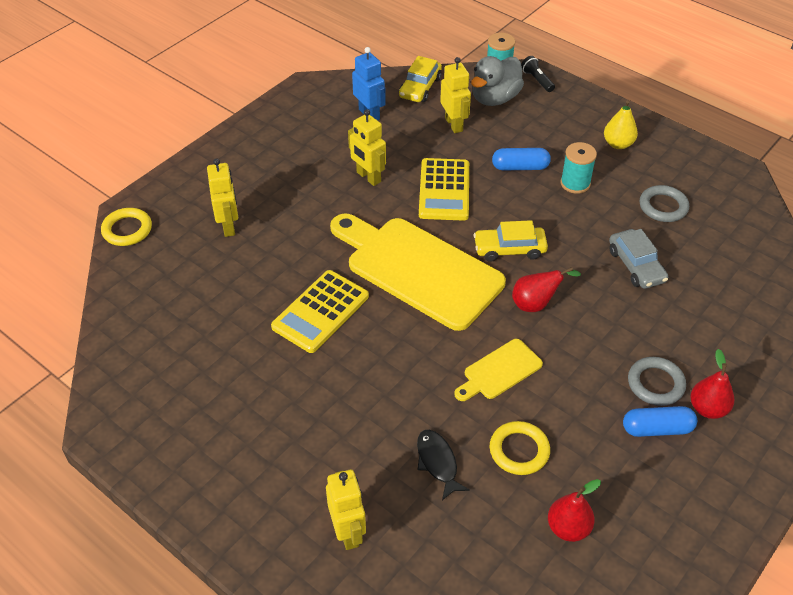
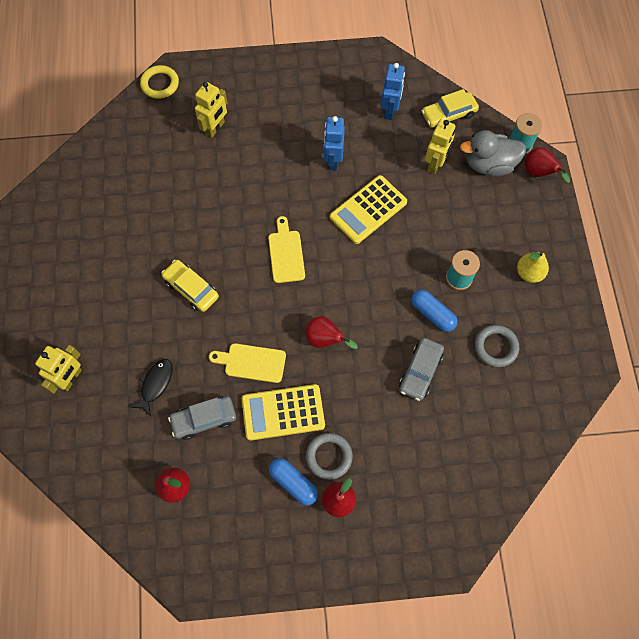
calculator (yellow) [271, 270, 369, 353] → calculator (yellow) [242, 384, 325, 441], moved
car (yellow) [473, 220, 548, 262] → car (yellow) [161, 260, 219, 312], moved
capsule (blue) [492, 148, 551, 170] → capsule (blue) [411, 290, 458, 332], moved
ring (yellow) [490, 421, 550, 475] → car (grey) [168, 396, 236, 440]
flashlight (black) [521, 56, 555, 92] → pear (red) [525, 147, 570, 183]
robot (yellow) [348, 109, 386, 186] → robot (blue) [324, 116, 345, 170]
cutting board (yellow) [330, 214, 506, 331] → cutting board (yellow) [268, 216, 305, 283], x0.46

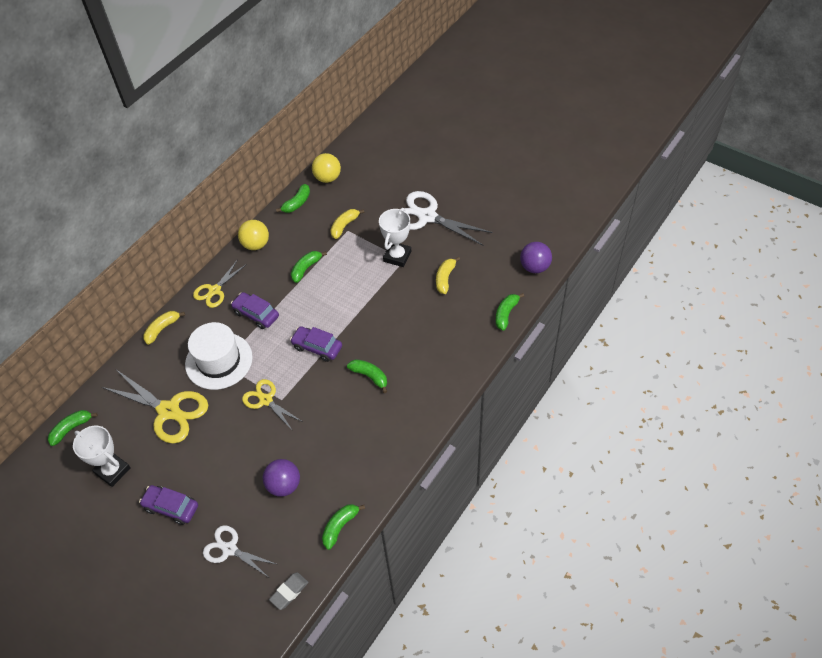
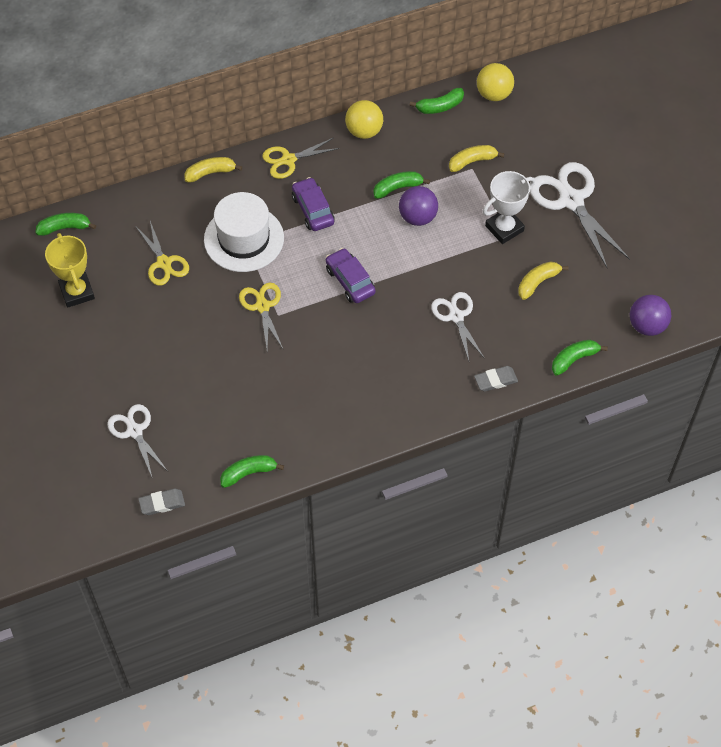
car (purple) [139, 485, 198, 525] → -
banana (green) [347, 359, 387, 393] → -
- → scissors (white) [431, 292, 485, 361]
- → eraser (grey) [474, 366, 518, 392]
ball (purple) [263, 459, 300, 497] → ball (purple) [399, 186, 438, 226], moved
trophy (white) [73, 426, 131, 487] → trophy (yellow) [45, 233, 95, 308]
scissors (yellow) [102, 370, 208, 444] → scissors (yellow) [136, 221, 189, 286], x0.60

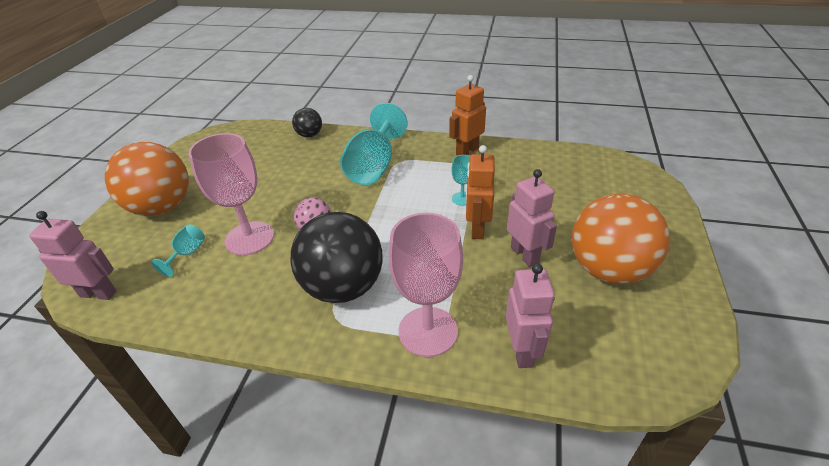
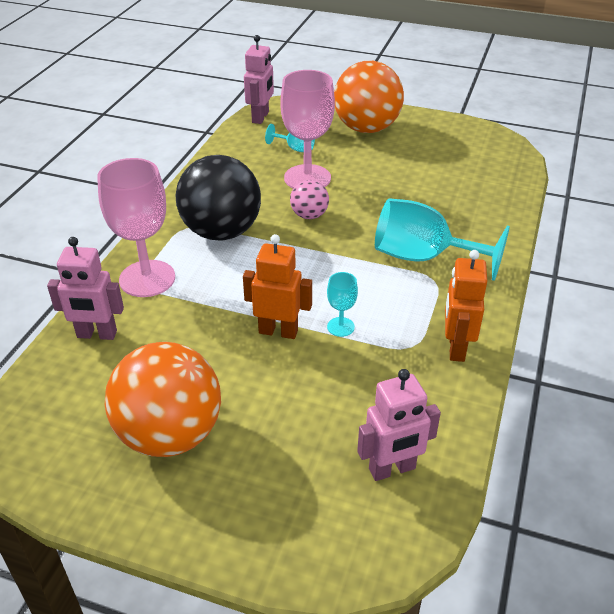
ball (black) [292, 108, 322, 137] → -
robot (pink) [507, 169, 557, 267] → robot (pink) [357, 369, 441, 481], moved
robot (orange) [449, 75, 486, 156] → robot (orange) [445, 250, 488, 362], 135 degrees counterclockwise

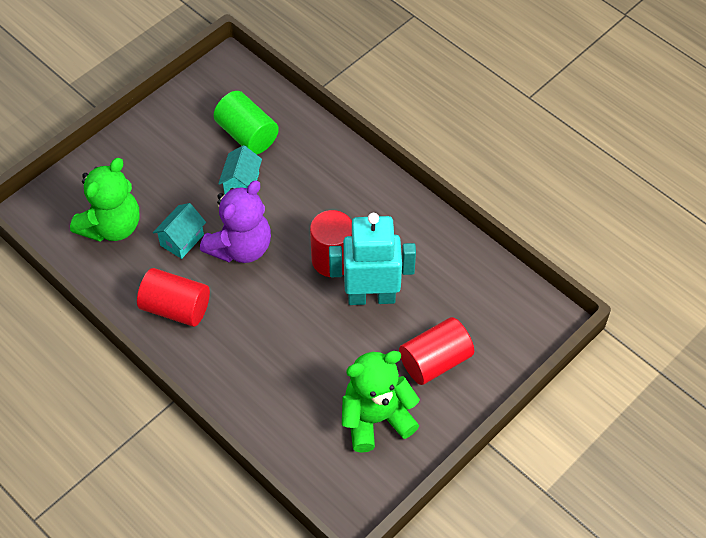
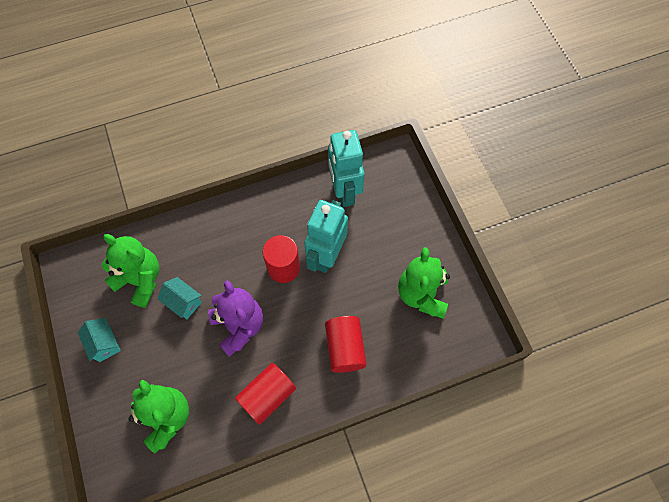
- → robot (turquoise) [328, 130, 365, 207]
house (turquoise) [153, 203, 206, 259] → house (turquoise) [78, 318, 121, 362], moved
cylinder (red) [399, 317, 474, 385] → cylinder (red) [325, 316, 367, 373], moved
cylinder (green) [213, 91, 279, 154] → teddy bear (green) [101, 234, 160, 308]

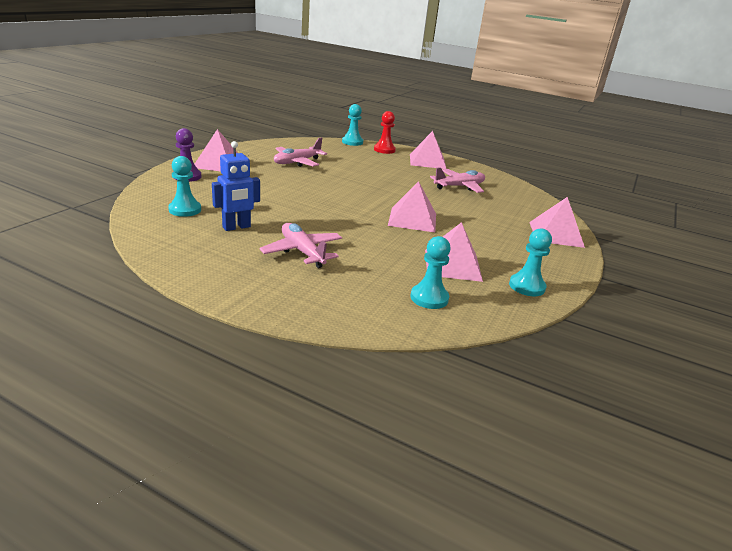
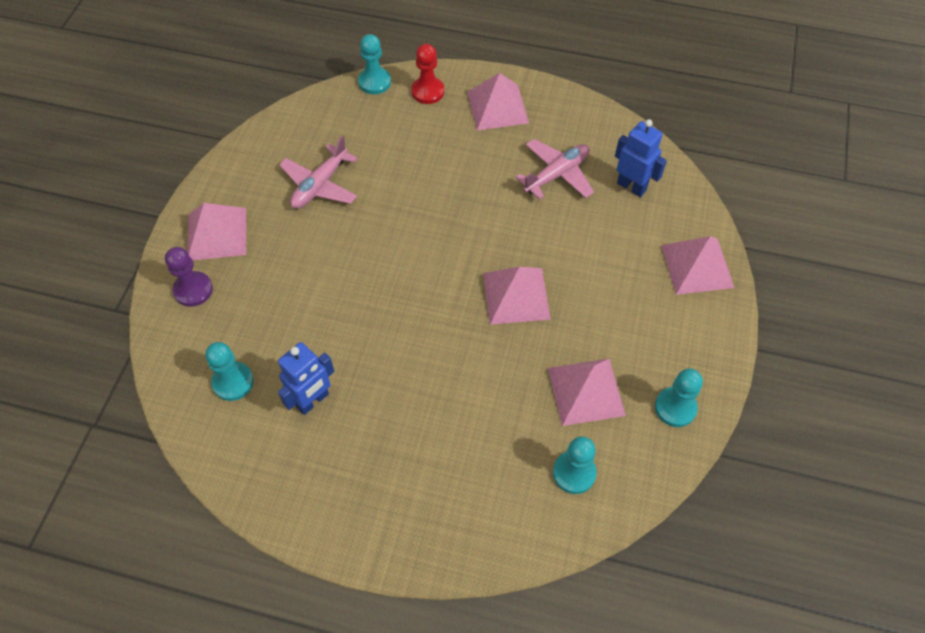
plane (pink) [259, 223, 342, 268] → -
- → robot (blue) [615, 119, 667, 197]

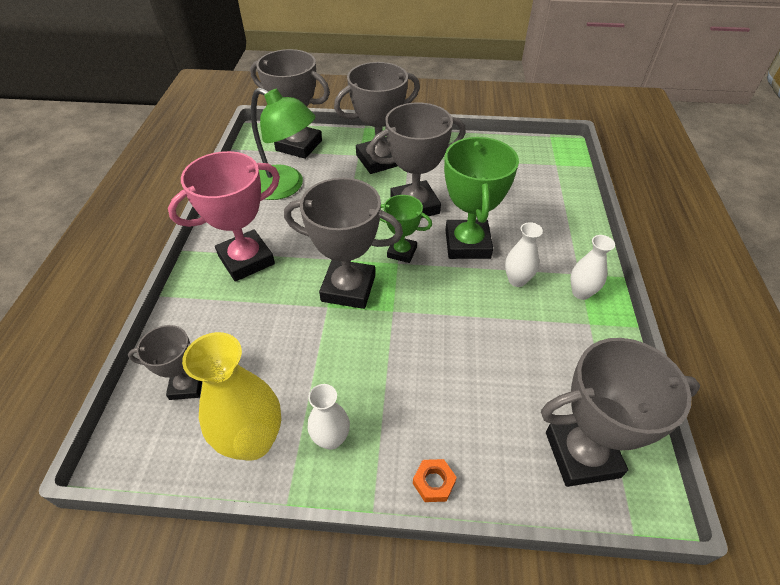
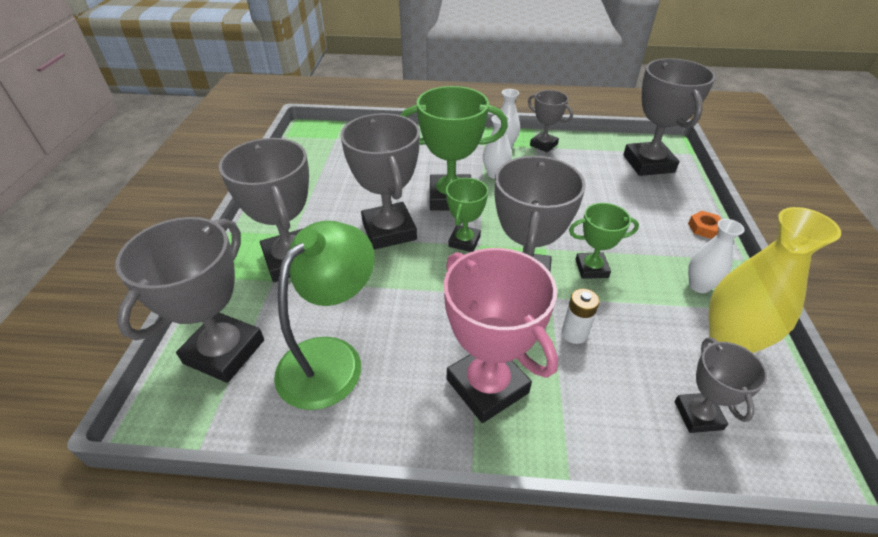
- → trophy (grey) [528, 90, 573, 152]
- → battery (white) [562, 289, 600, 344]
- → trophy (green) [569, 203, 639, 279]

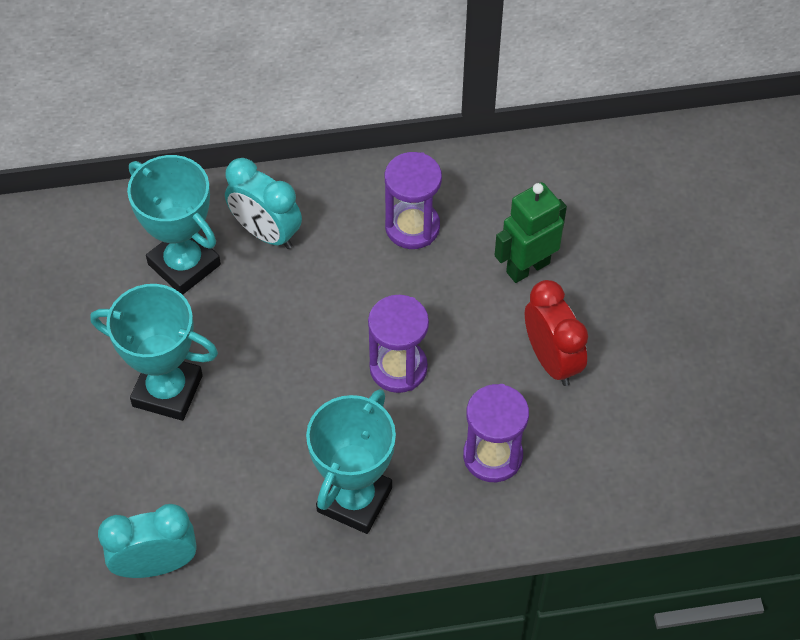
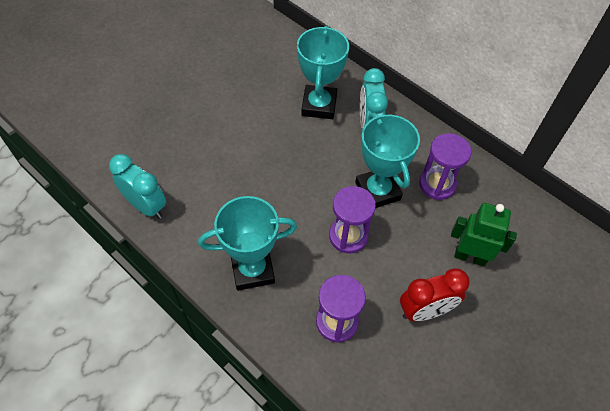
trophy (turquoise) [90, 284, 218, 421] → trophy (turquoise) [355, 113, 420, 208], moved
clock (red) [525, 280, 588, 386] → clock (red) [400, 268, 470, 321], 45 degrees clockwise

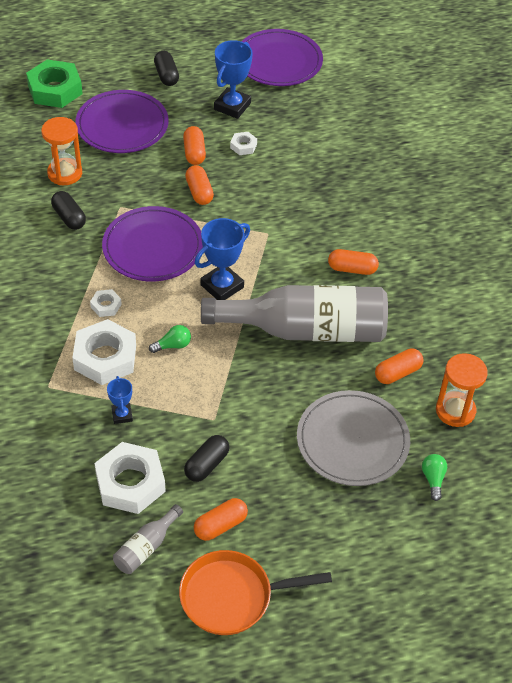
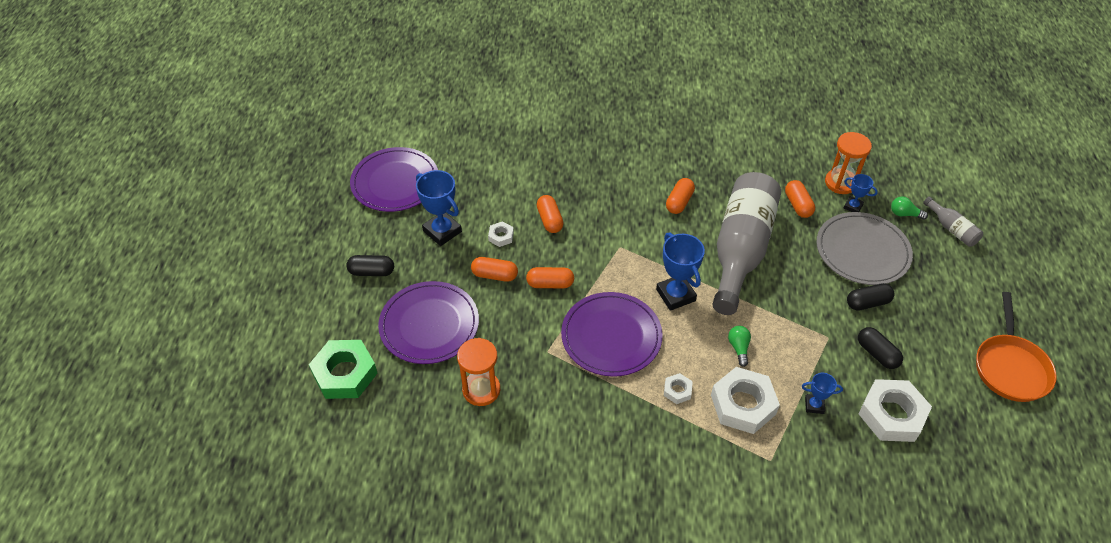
- → trophy (blue) [844, 174, 878, 212]
capsule (black) [51, 191, 86, 230] → capsule (black) [847, 283, 894, 311], moved
bottle (grey) [113, 504, 183, 574] → bottle (grey) [923, 197, 983, 247], moved
capsule (orange) [194, 498, 248, 541] → capsule (orange) [537, 195, 564, 233], moved

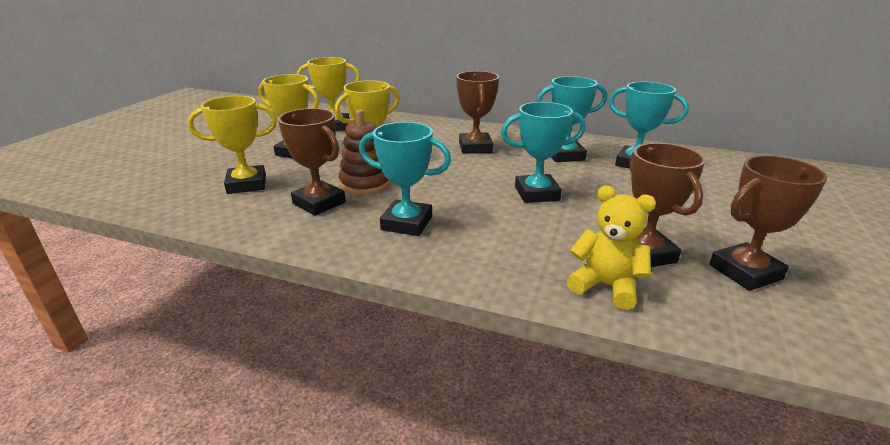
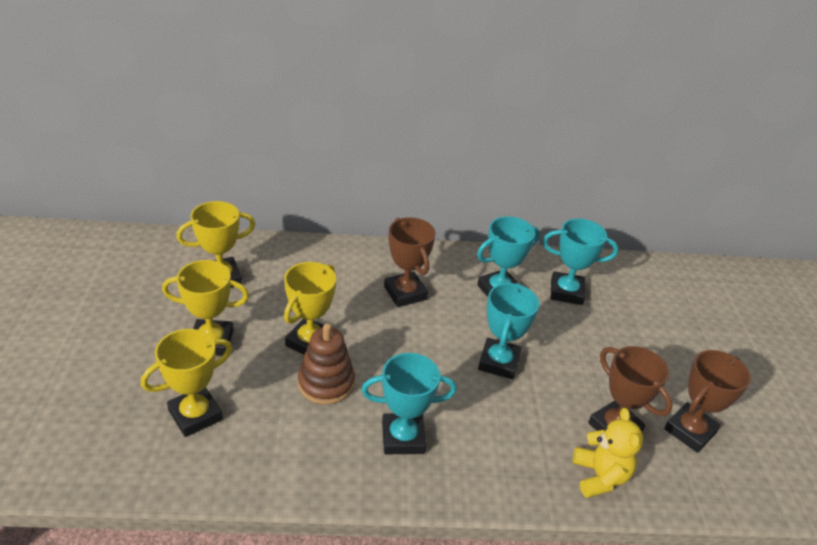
trophy (brown) [278, 108, 346, 216] → -
trophy (turquoise) [501, 102, 586, 203] → trophy (turquoise) [478, 283, 539, 379], 45 degrees counterclockwise
teddy bear (yellow) [567, 186, 656, 310] → teddy bear (yellow) [573, 408, 643, 498], 75 degrees clockwise

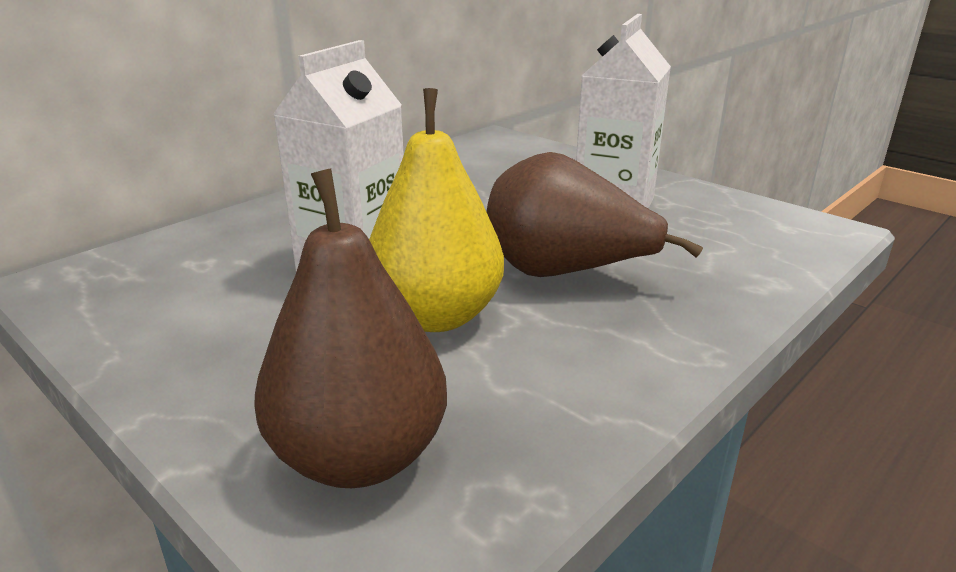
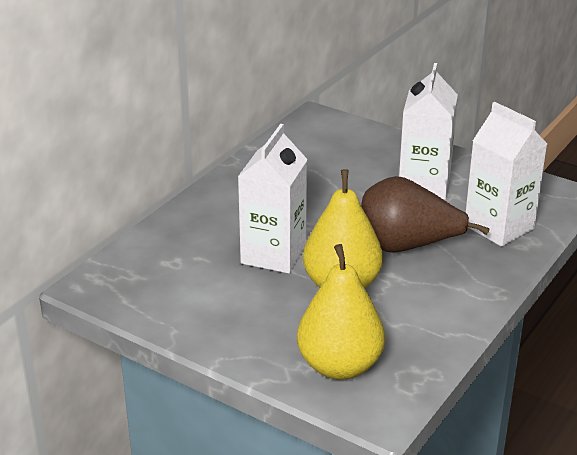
- → carton (white) [466, 102, 547, 247]
pear (brown) [254, 169, 447, 488] → pear (yellow) [297, 244, 385, 380]

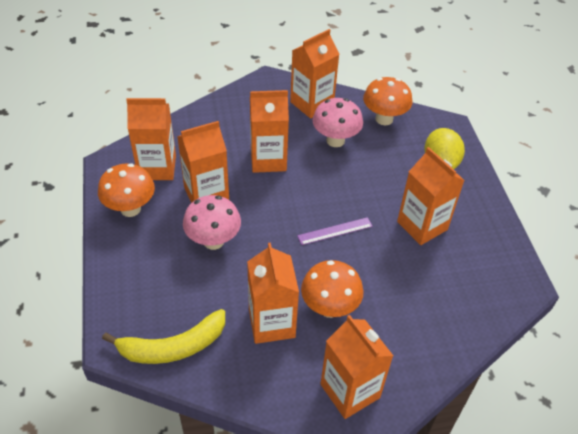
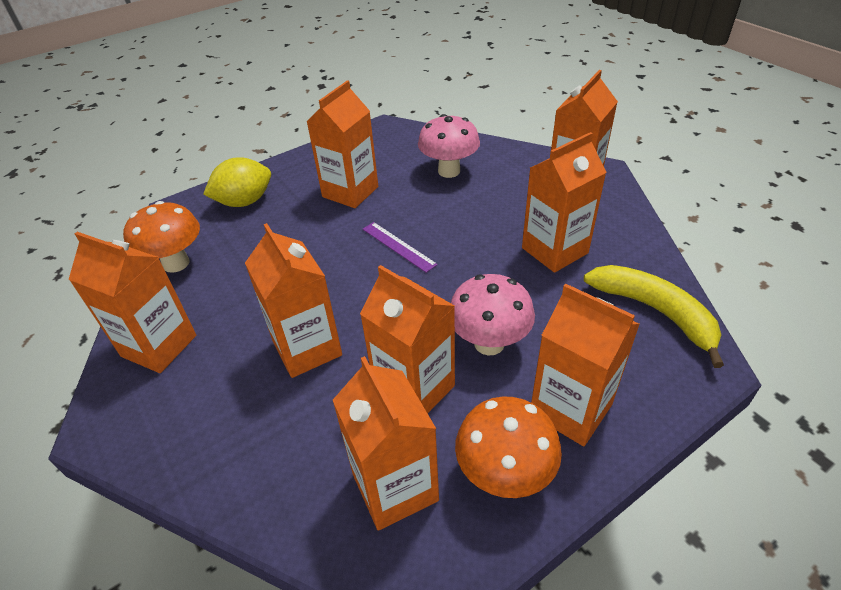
mushroom (orange) [301, 260, 364, 318] → -
- → carton (orange) [531, 284, 640, 446]
mushroom (pink) [312, 98, 363, 147] → mushroom (pink) [418, 114, 480, 178], moved

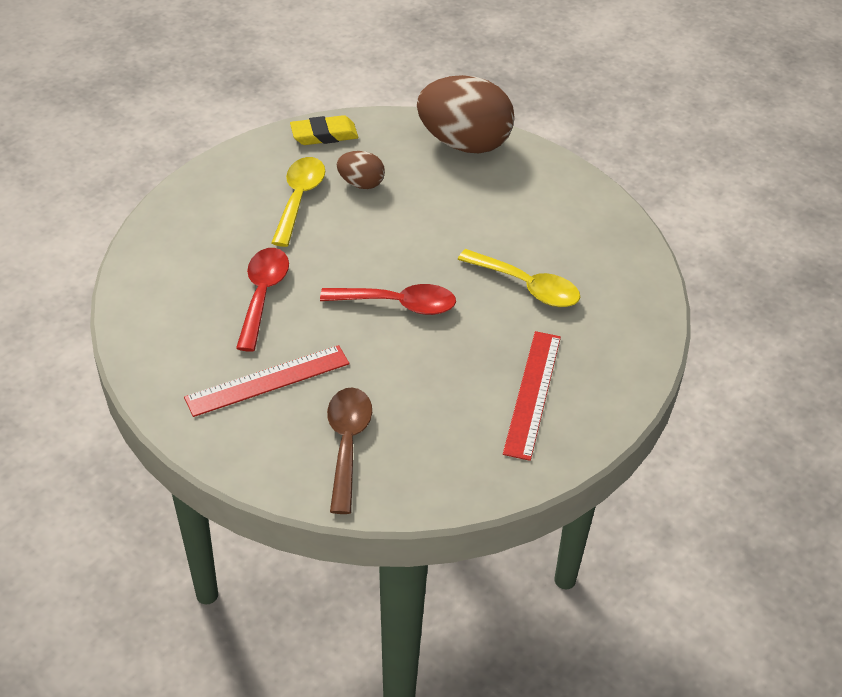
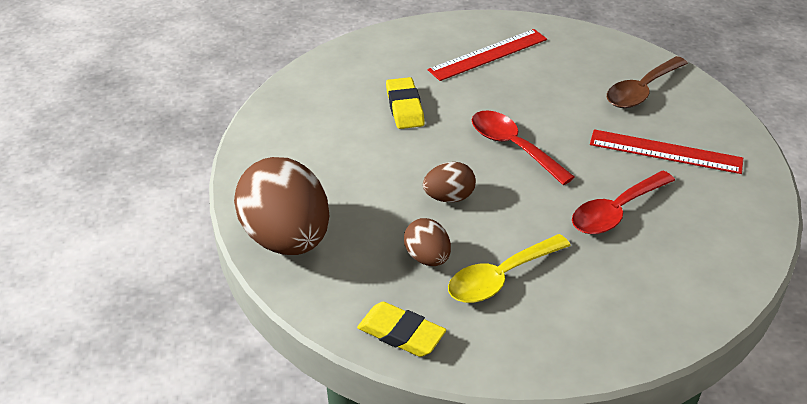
- → egg (brown) [423, 162, 476, 202]
spoon (yellow) [457, 249, 580, 307] → eraser (yellow) [386, 77, 425, 129]

